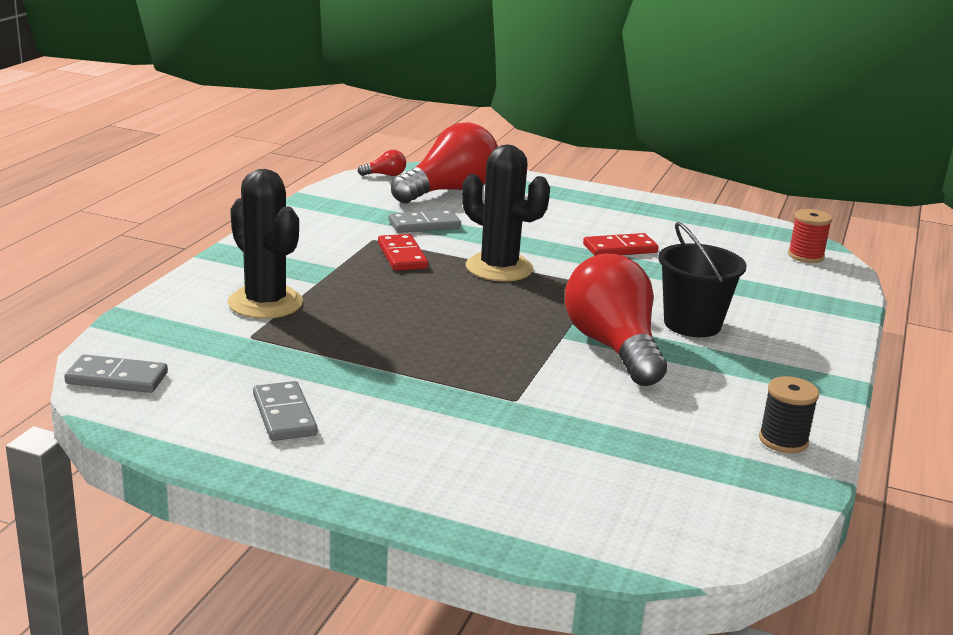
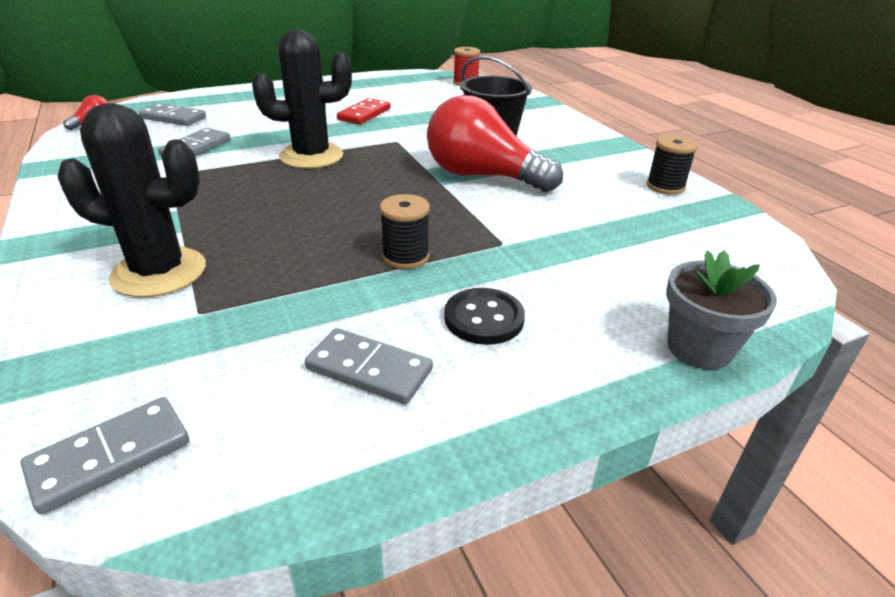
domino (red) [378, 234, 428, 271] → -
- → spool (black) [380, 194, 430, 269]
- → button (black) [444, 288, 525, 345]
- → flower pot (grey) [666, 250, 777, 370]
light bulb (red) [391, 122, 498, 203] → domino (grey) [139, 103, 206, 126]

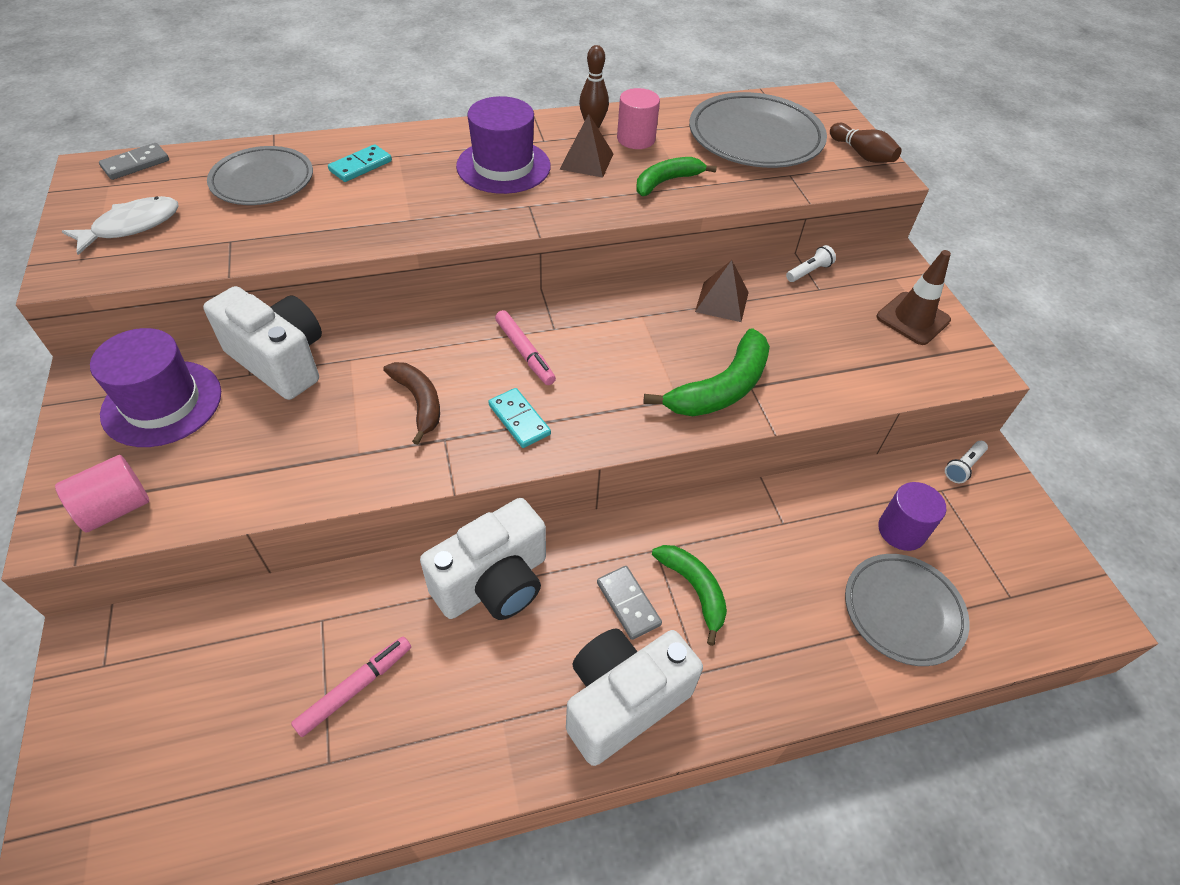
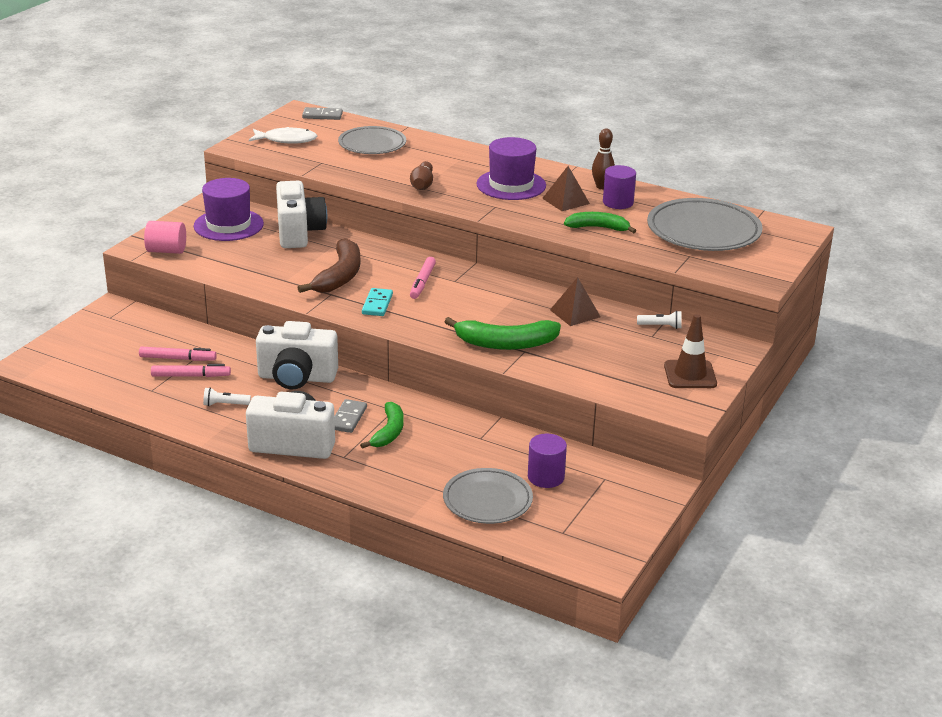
domino (turquoise) [328, 144, 392, 182] → -
- → marker (pink) [139, 347, 217, 361]
bowling pin (brown) [830, 123, 902, 163] → bowling pin (brown) [410, 161, 433, 190], moved
flashlight (white) [945, 441, 988, 483] → flashlight (white) [203, 387, 251, 406], moved
cylinder (pink) [617, 88, 660, 149] → cylinder (purple) [603, 165, 636, 209]
banana (brown) [383, 362, 440, 445] → banana (brown) [298, 238, 360, 293], x1.51

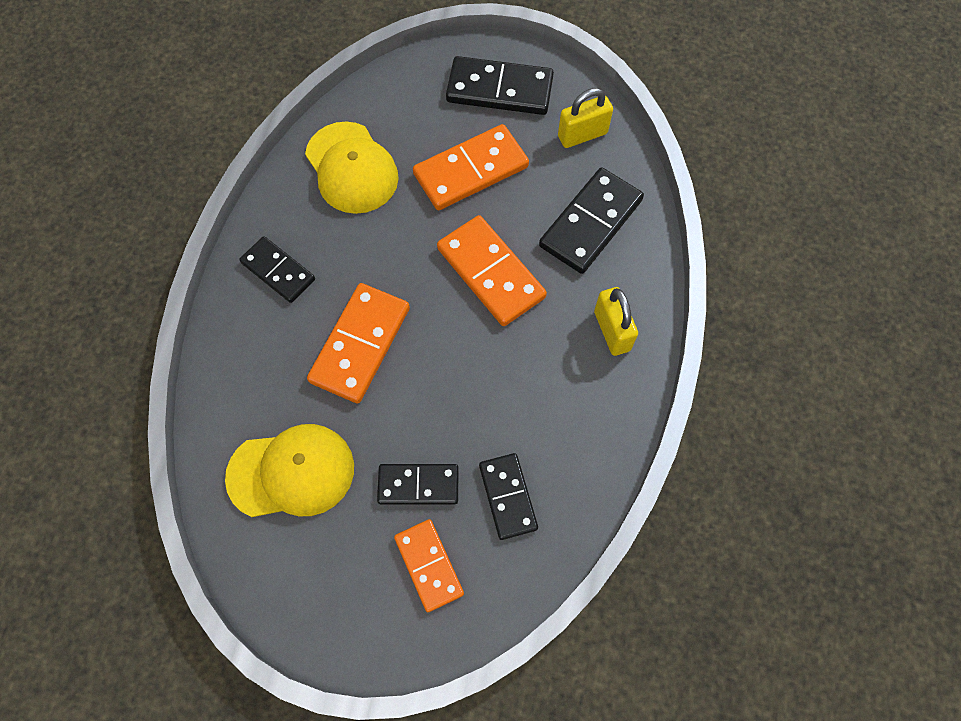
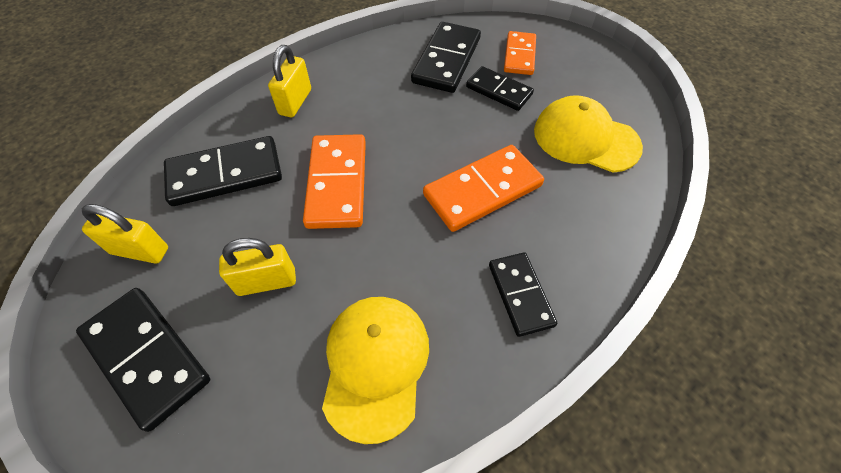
domino (orange) [413, 124, 529, 210] → padlock (yellow) [219, 238, 296, 296]
domino (black) [479, 453, 538, 540] → domino (black) [411, 22, 481, 93], x1.55

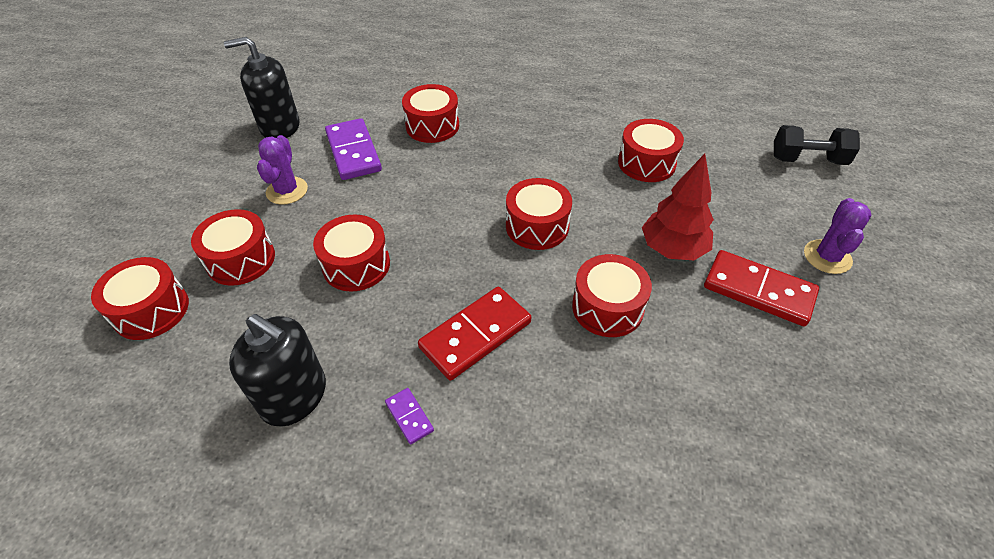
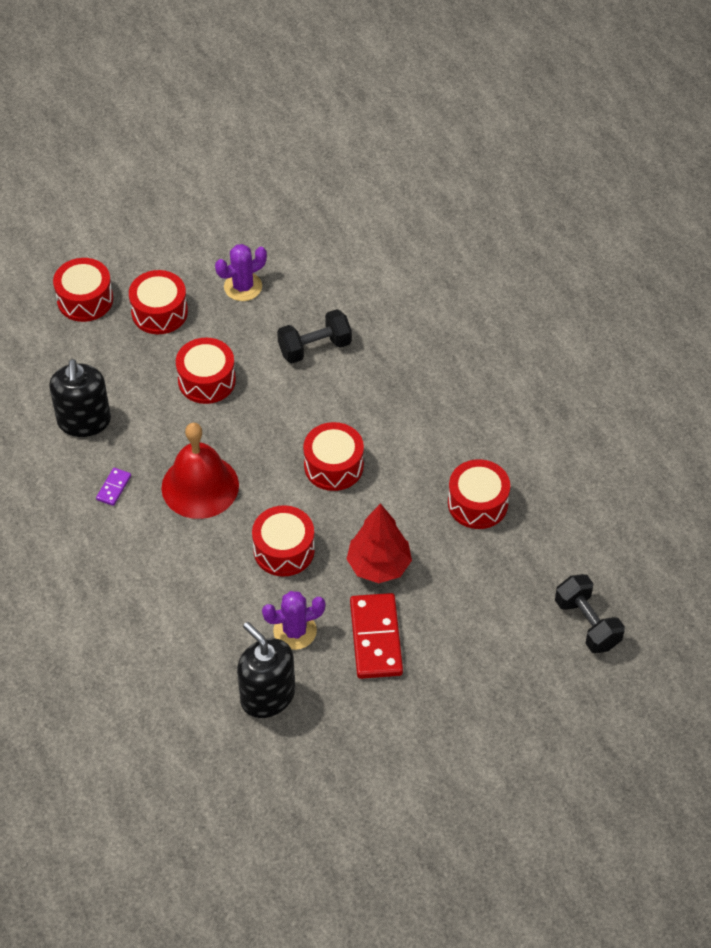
domino (purple) [325, 118, 382, 180] → -
drum (red) [402, 84, 459, 143] → -
- → dumbbell (black) [277, 309, 352, 363]
soap dispenser (black) [224, 37, 300, 138] → soap dispenser (black) [237, 622, 295, 718], moved
cactus (purple) [804, 198, 871, 274] → cactus (purple) [262, 591, 325, 650], moved
domino (red) [418, 287, 531, 381] → bell (red) [162, 423, 239, 519]

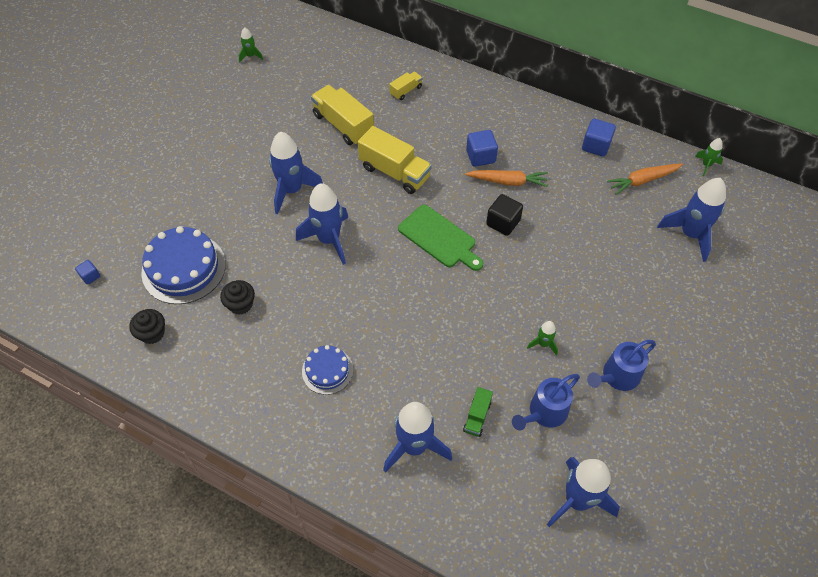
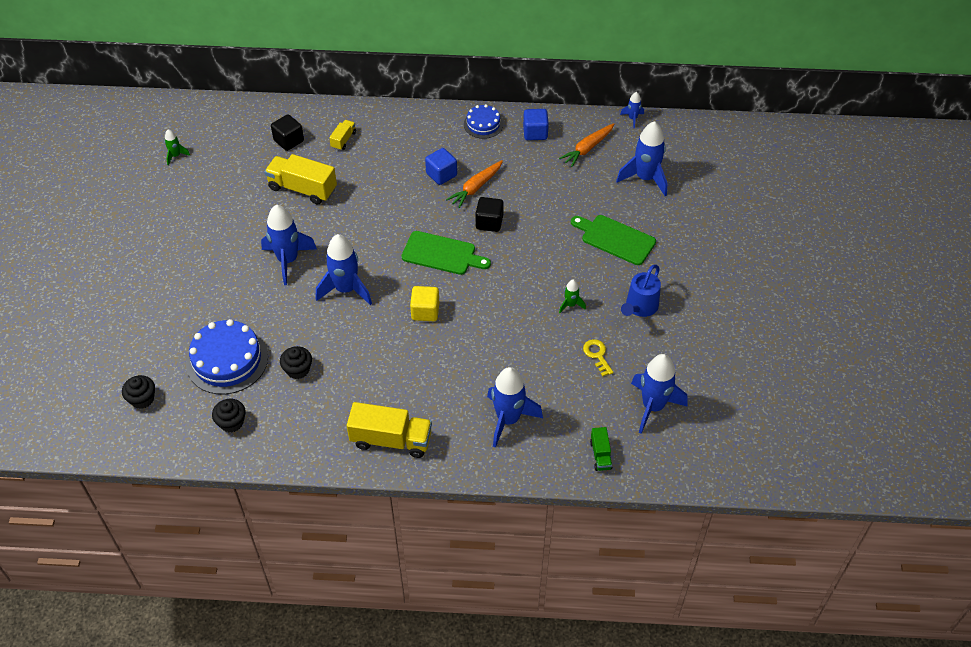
- → cube (black) [271, 114, 304, 151]
- → cube (yellow) [410, 286, 439, 321]
- → cutting board (green) [571, 215, 656, 265]
cake (blue) [302, 345, 353, 395] → cake (blue) [464, 104, 503, 139], moved
truck (yellow) [358, 126, 432, 194] → truck (yellow) [347, 402, 432, 458], moved
truck (green) [463, 387, 493, 437] → truck (green) [590, 427, 613, 471], moved
cube (blue) [75, 260, 100, 285] → cupcake (black) [122, 375, 155, 409]
watering can (blue) [512, 374, 580, 431] → key (yellow) [583, 339, 613, 377]
rocket (green) [695, 138, 723, 176] → rocket (blue) [620, 92, 644, 128]
carrot (orange) [465, 170, 548, 187] → carrot (orange) [446, 160, 503, 208], 150 degrees clockwise

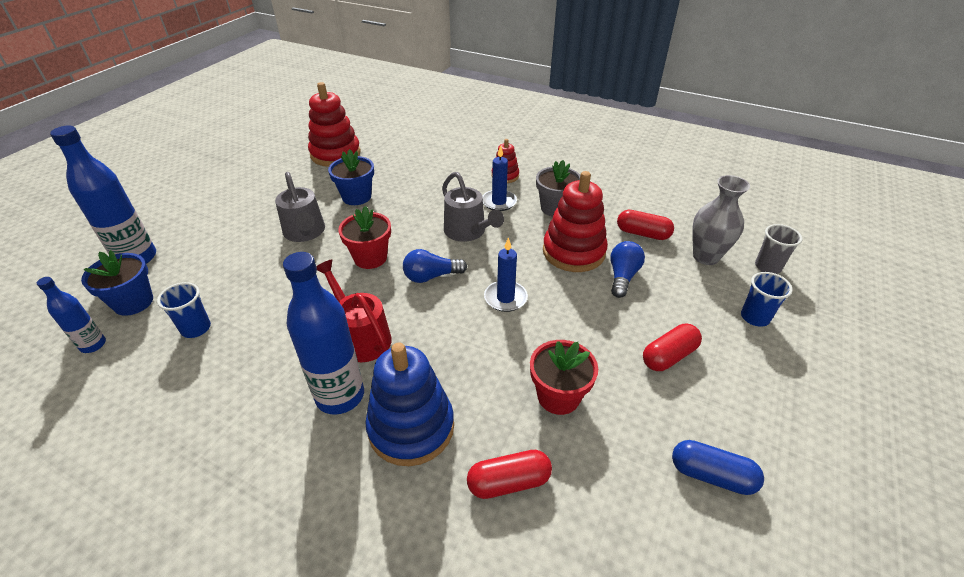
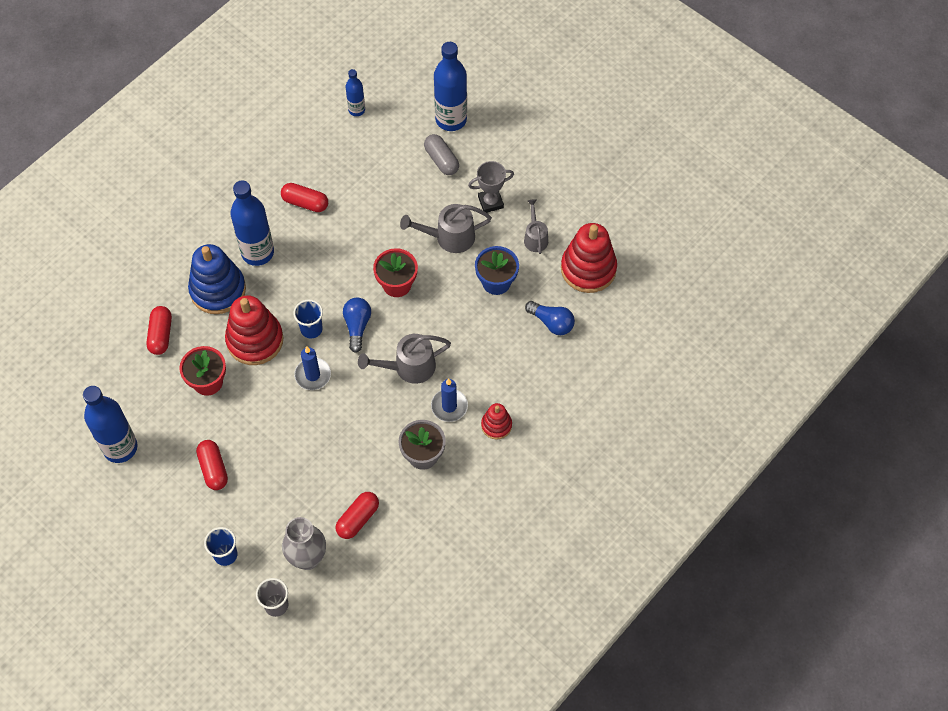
flower pot (blue) [81, 250, 153, 316] → -
watering can (red) [316, 259, 392, 362] → -
- → capsule (red) [281, 183, 328, 212]
- → capsule (grey) [424, 134, 459, 175]
- → trophy (grey) [468, 161, 514, 213]
- → watering can (grey) [524, 199, 548, 254]
cup (blue) [157, 282, 211, 338] → cup (blue) [293, 299, 323, 338], moved
stacking toy (red) [543, 171, 608, 272] → stacking toy (red) [225, 295, 283, 365], moved
light bulb (blue) [610, 241, 645, 298] → light bulb (blue) [525, 301, 575, 335], moved
capsule (blue) [672, 440, 764, 495] → bottle (blue) [83, 386, 138, 463]

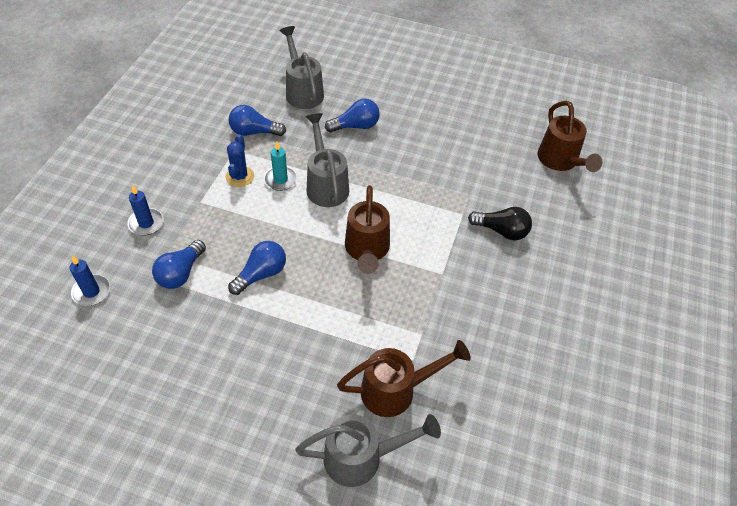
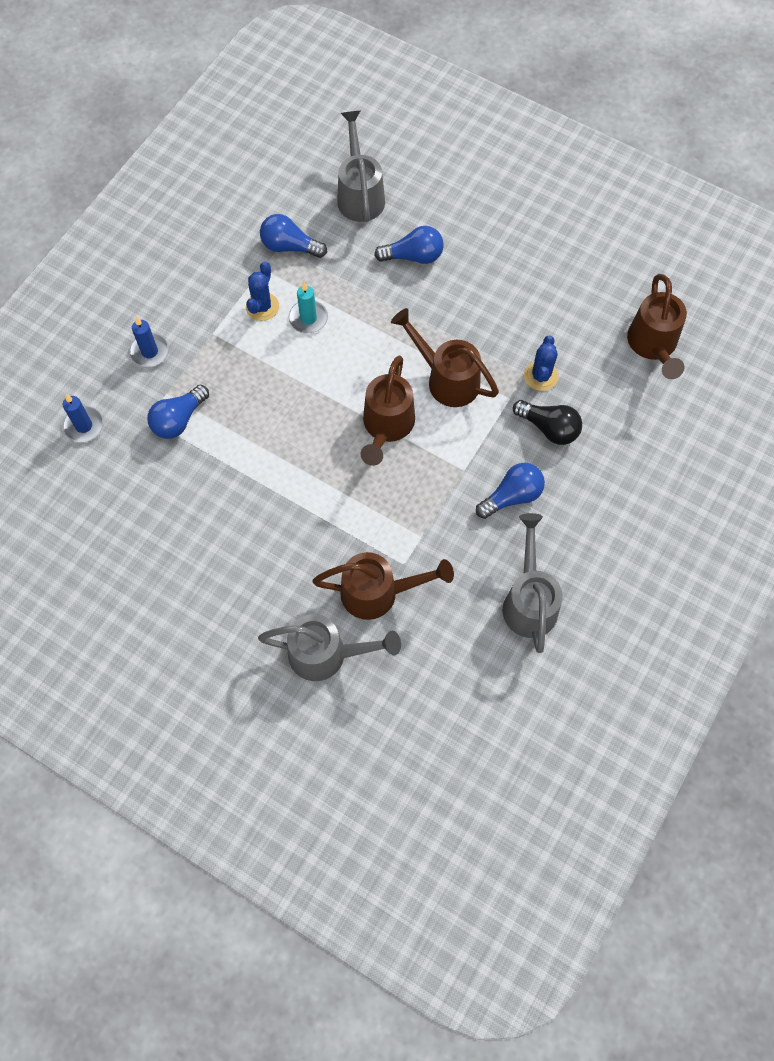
- → watering can (brown) [391, 308, 499, 407]
- → cactus (blue) [524, 335, 558, 391]
light bulb (blue) [228, 241, 286, 295] → light bulb (blue) [476, 463, 545, 519], moved
watering can (grey) [305, 113, 349, 207] → watering can (grey) [503, 513, 563, 653], moved

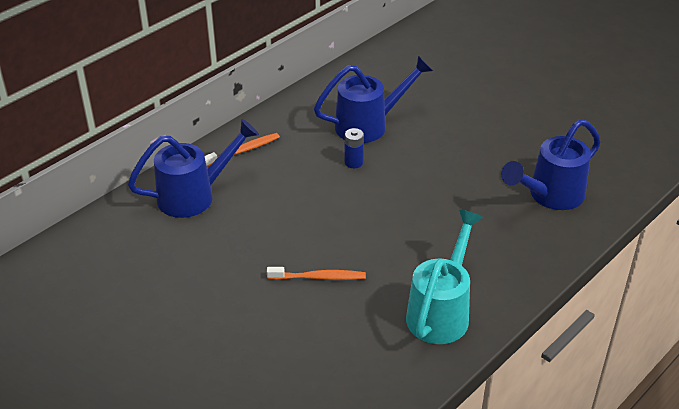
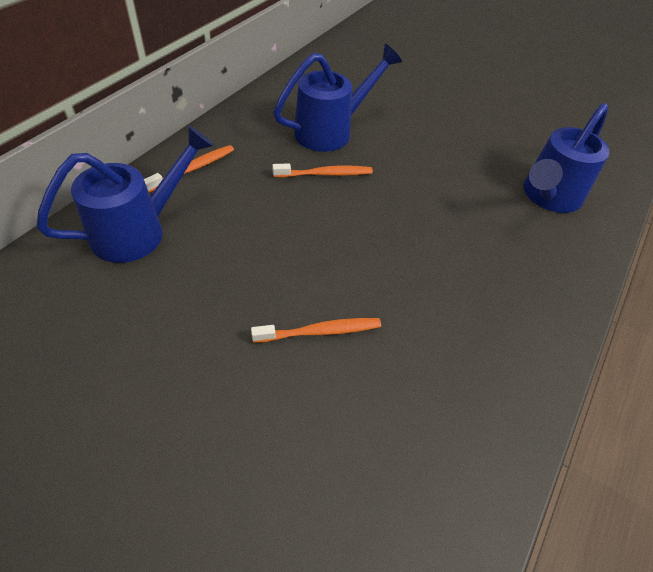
watering can (turquoise) [406, 209, 483, 344] → -
battery (blue) [344, 128, 364, 168] → toothbrush (orange) [272, 163, 373, 178]

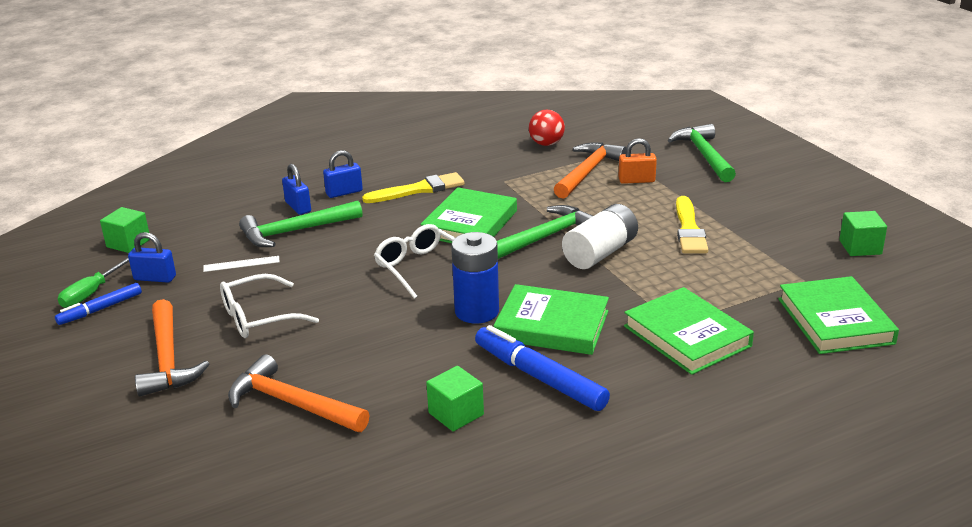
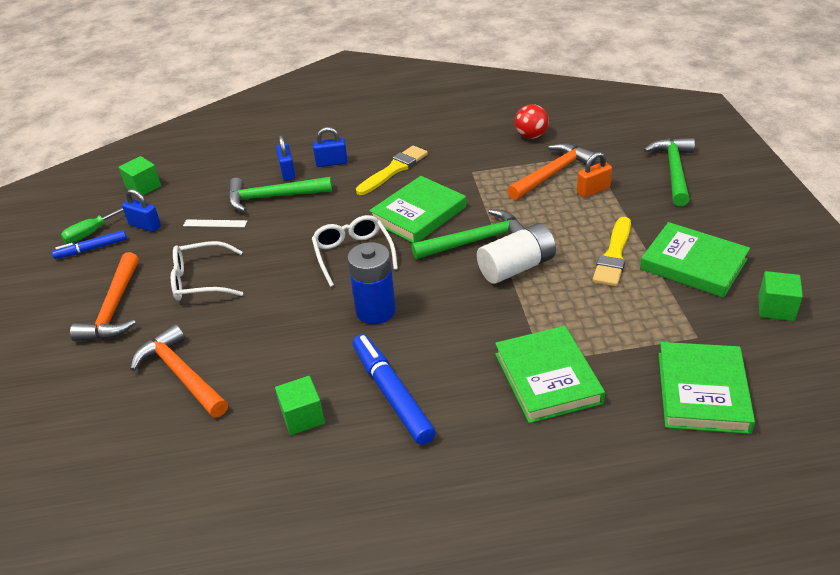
book (green) [494, 284, 609, 355] → book (green) [640, 222, 750, 298], moved
brush (yellow) [362, 172, 465, 203] → brush (yellow) [356, 145, 428, 195], 45 degrees counterclockwise
padlock (orange) [618, 138, 657, 184] → padlock (orange) [577, 152, 612, 198], 45 degrees counterclockwise

